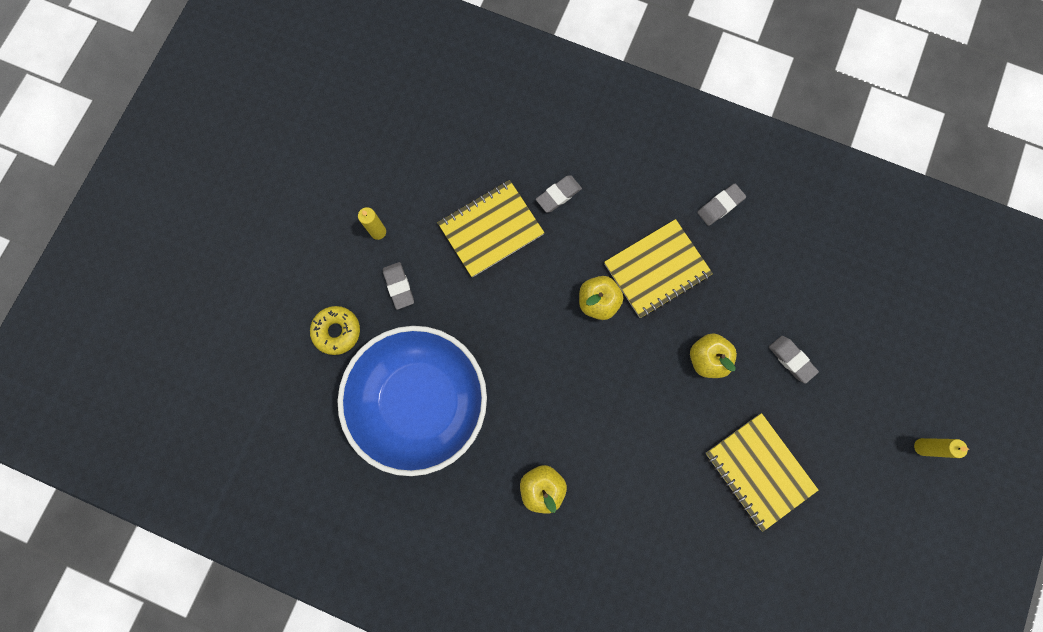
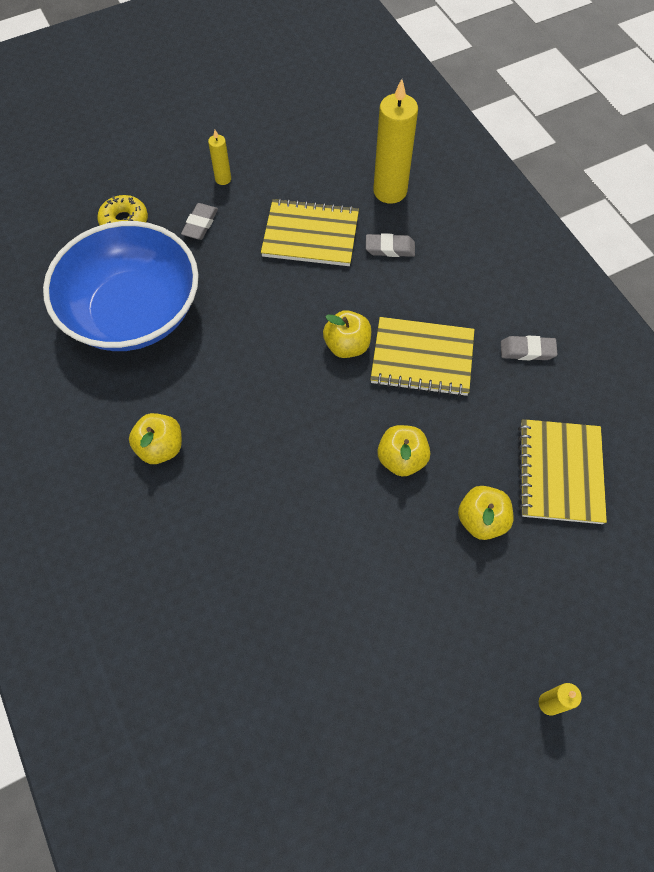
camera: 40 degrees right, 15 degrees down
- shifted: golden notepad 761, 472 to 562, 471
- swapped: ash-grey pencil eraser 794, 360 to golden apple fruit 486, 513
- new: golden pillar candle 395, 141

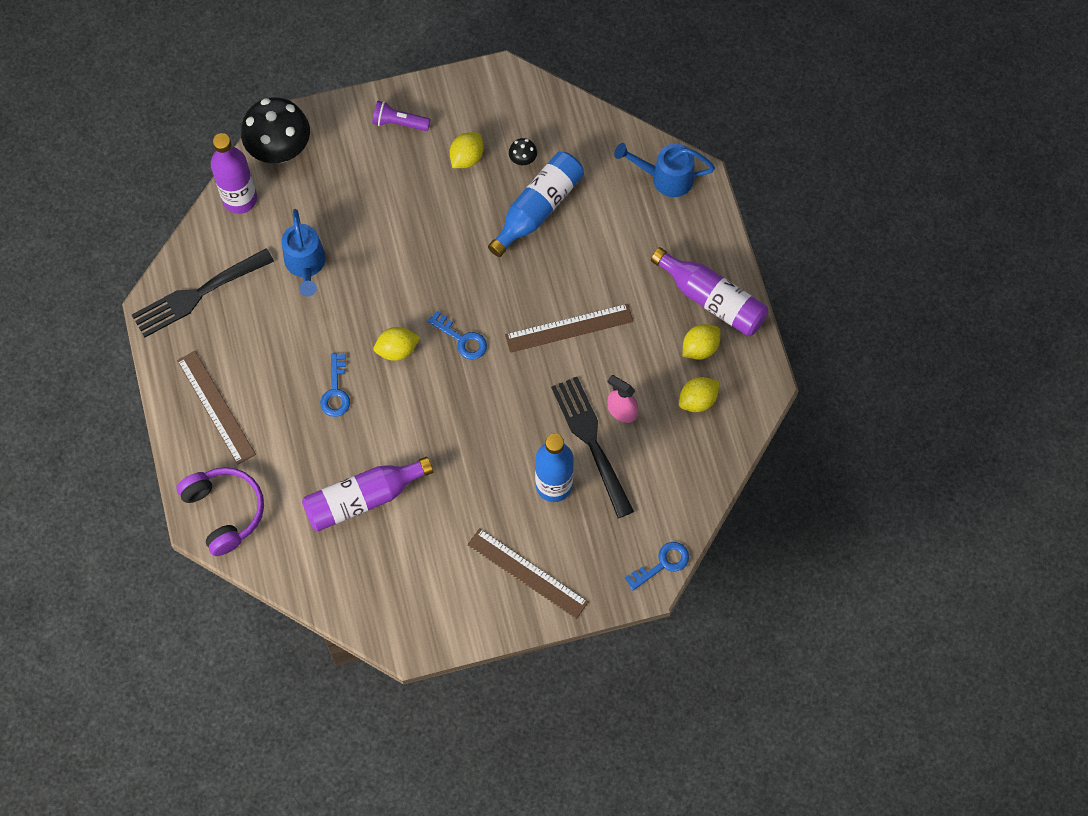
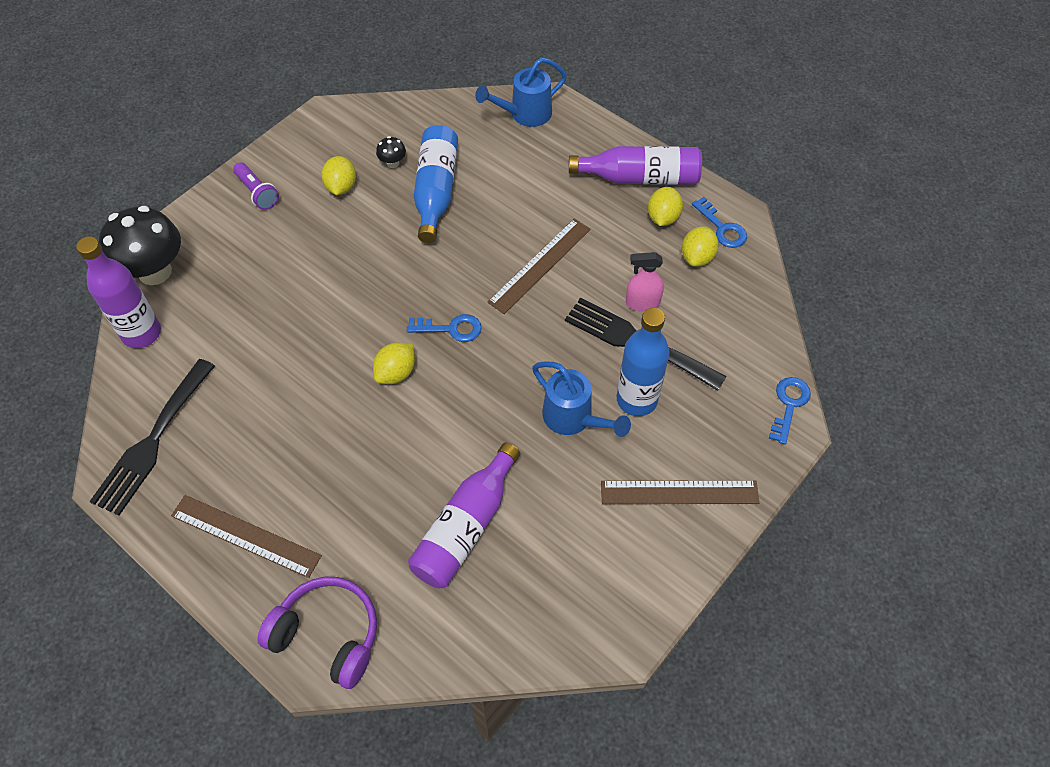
camera: 35 degrees left, 10 degrees down
- shifted: blue watering pot 304, 253 to 581, 399
- shifted: blue door key 335, 385 to 719, 222
- rotated: purple pocket torch 401, 116 = 256, 186 105 degrees counterclockwise

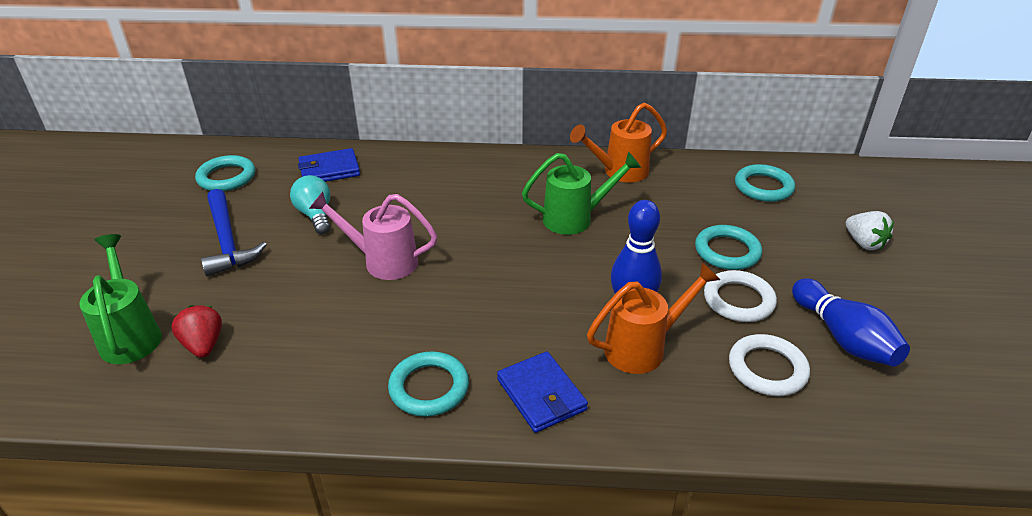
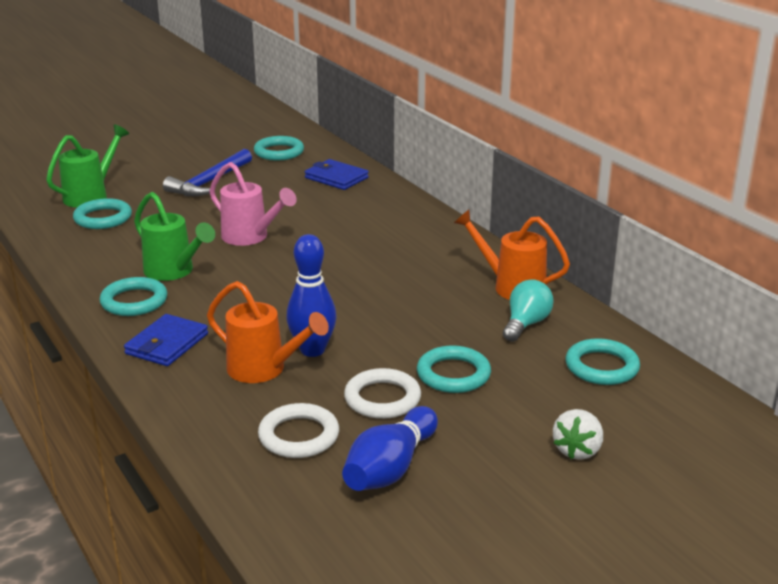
camera: 55 degrees right, 10 degrees down
- swapped: crimson toy strawberry 196, 331 to aqua hoop 102, 213
- shifted: aqua light bulb 310, 204 to 528, 311
- rotated: rosy watering pot 373, 235 = 253, 204 150 degrees clockwise
- shifted: emerald watering pot 581, 193 to 174, 236

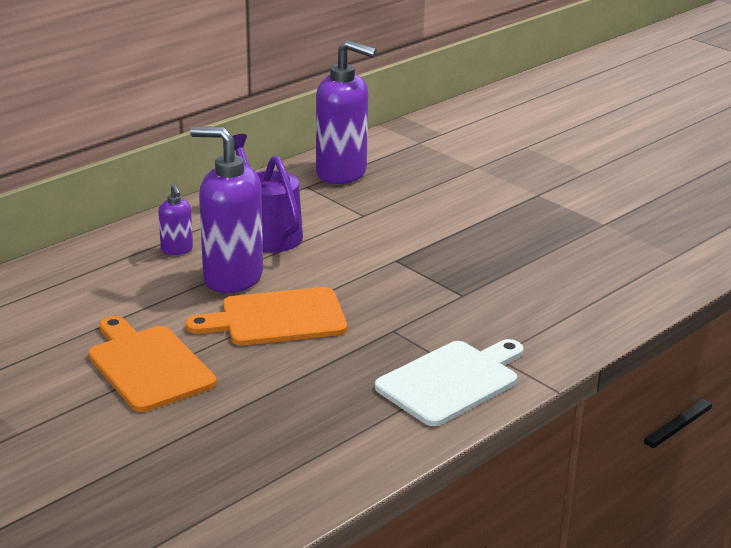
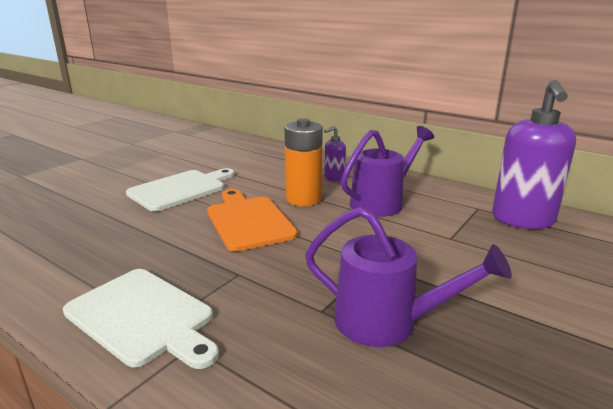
camera: 80 degrees right, 5 degrees down
- repainted: orange-coloured chopping board 152, 364 to snow-white chopping board 180, 189
- swapped: purple soap dispenser 226, 209 to orange-coloured power cell 303, 162
- new: purple watering pot 408, 277

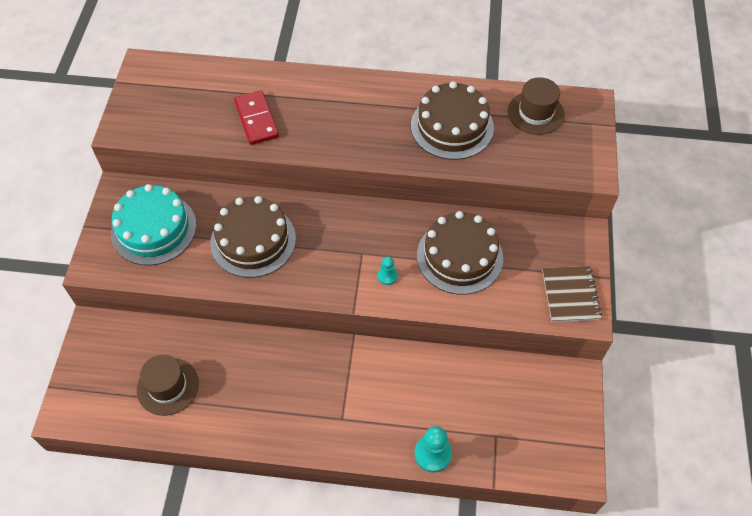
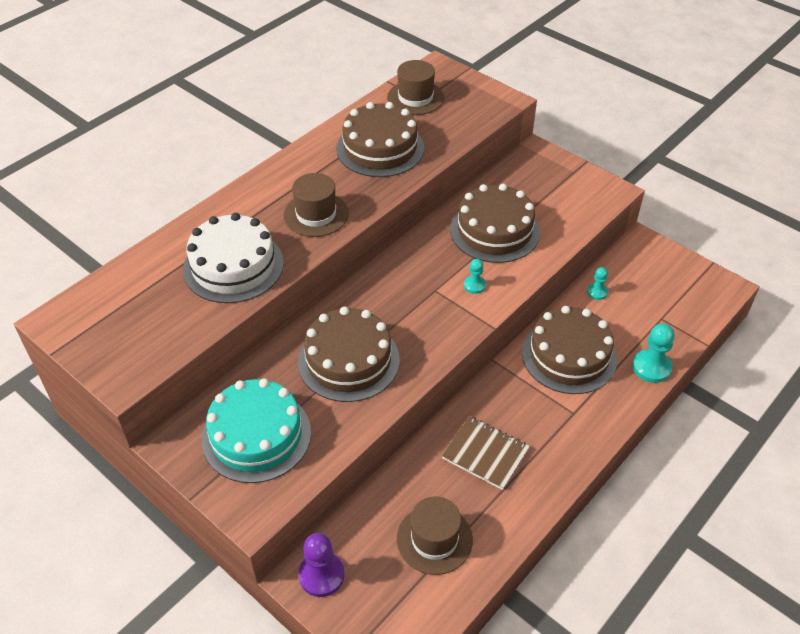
camera: 55 degrees left, 10 degrees down
- swapped: crimson domino piece 256, 117 to snow-white layer cake 233, 258
- shifted: dark brown notepad 572, 294 to 486, 453
- new: dark brown hat 316, 205
- new: purple chess pawn 321, 565
- new: dark brown layer cake 569, 350
- new: aqua chess pawn 597, 283

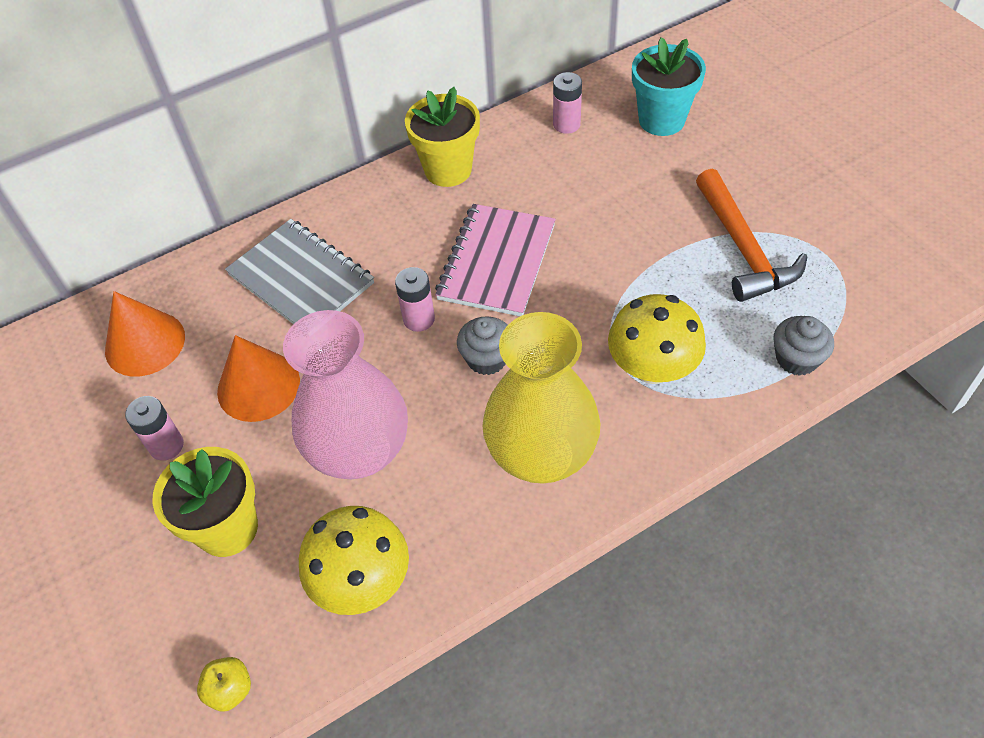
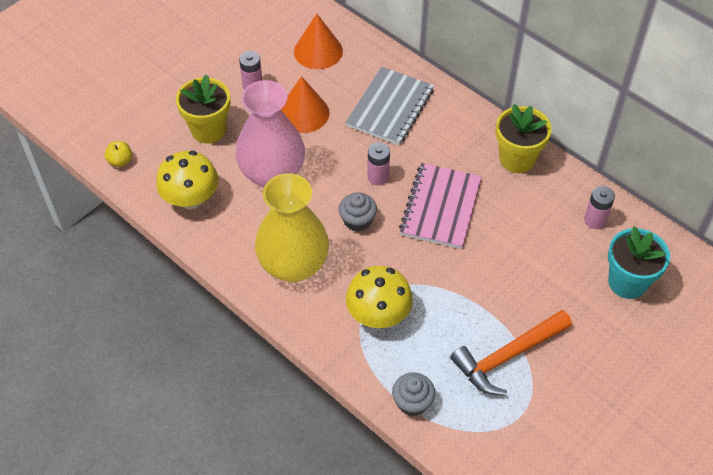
camera: 70 degrees right, 0 degrees up
- rotated: rosy notepad 495, 260 = 440, 206 75 degrees counterclockwise

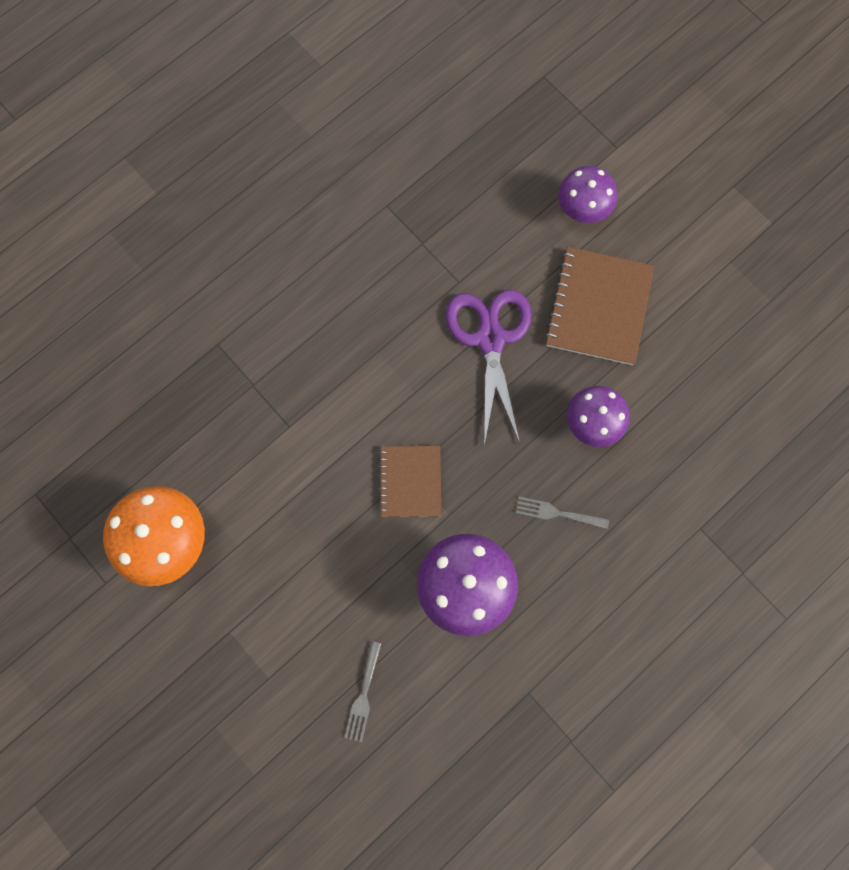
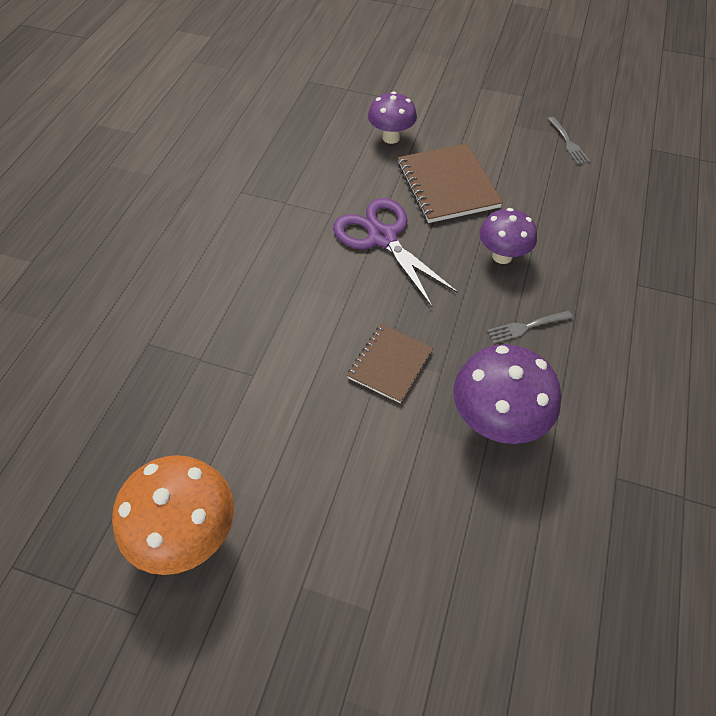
camera: 30 degrees left, 20 degrees down
- shifted: ash-grey table fork 363, 691 to 569, 141
- rotated: dark brown notepad 410, 481 = 390, 363 60 degrees clockwise

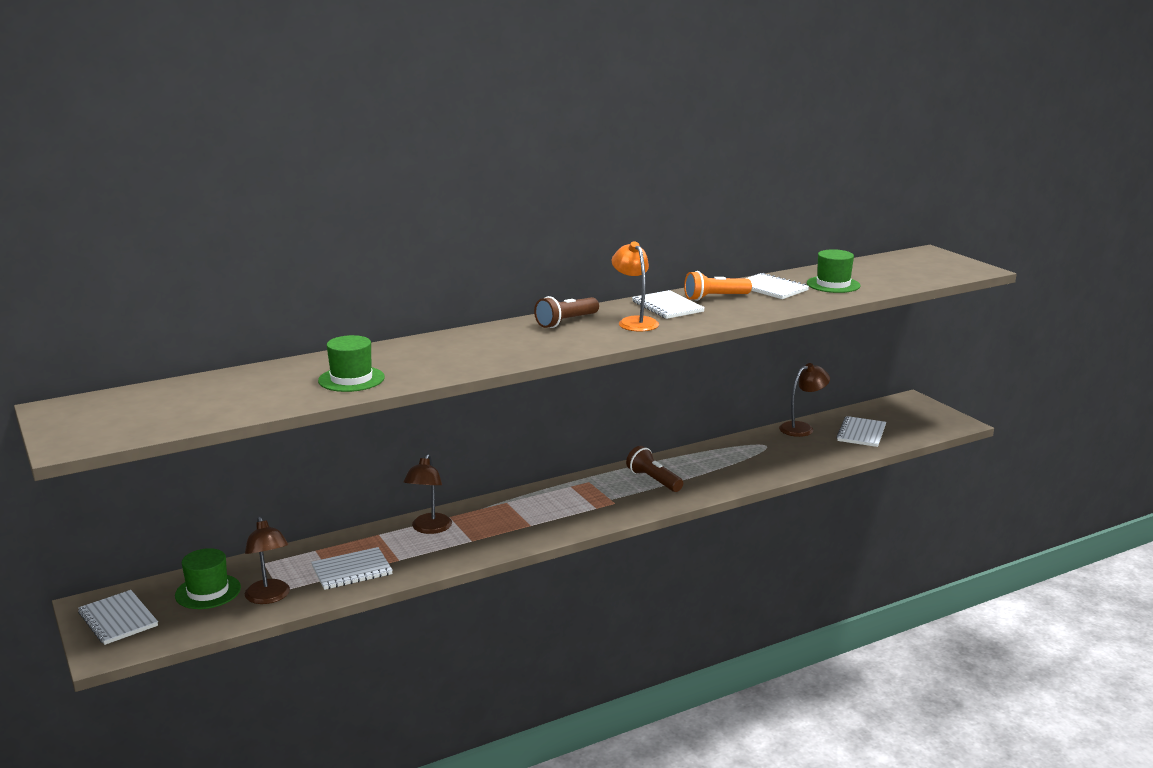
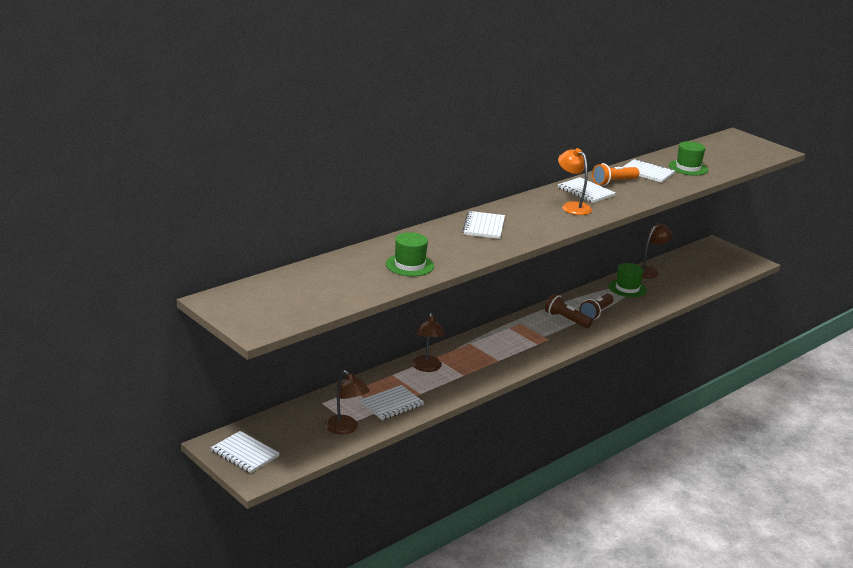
camera: 15 degrees left, 5 degrees up
- shifted: emerald hat 208, 578 to 628, 280
- shifted: dark brown pocket torch 566, 312 to 596, 307
- shifted: snow-white notepad 861, 431 to 484, 225

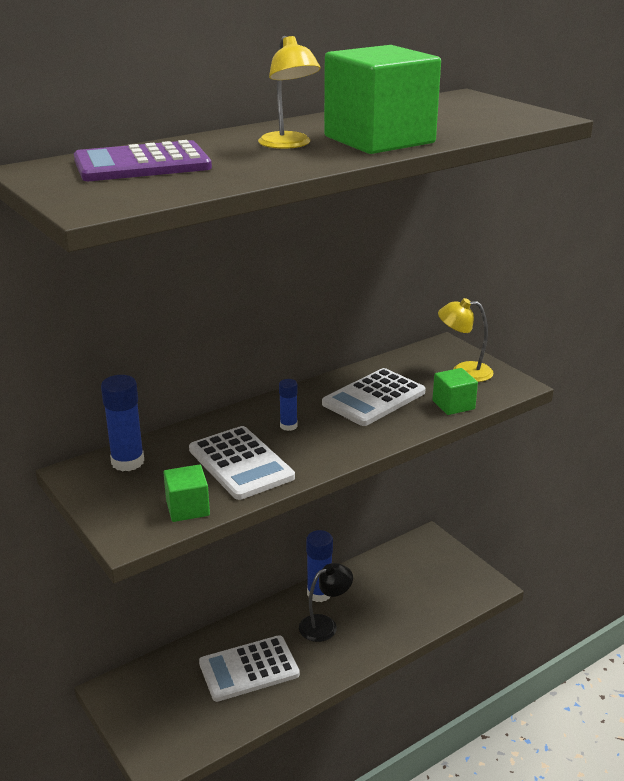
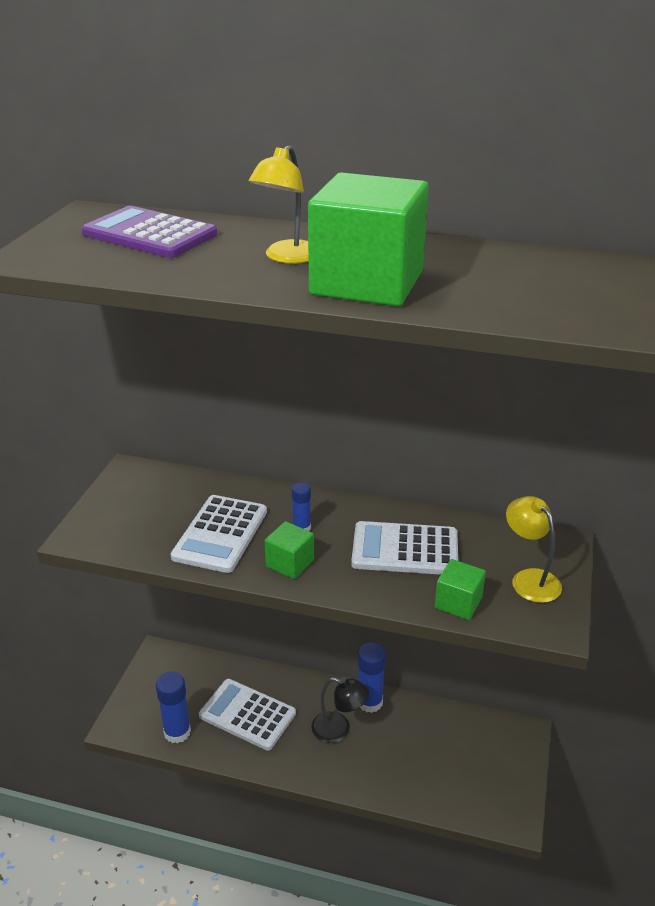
camera: 50 degrees right, 5 degrees up
- shifted: blue glue stick 122, 423 to 173, 707
- shifted: emerald cube 186, 493 to 289, 550

